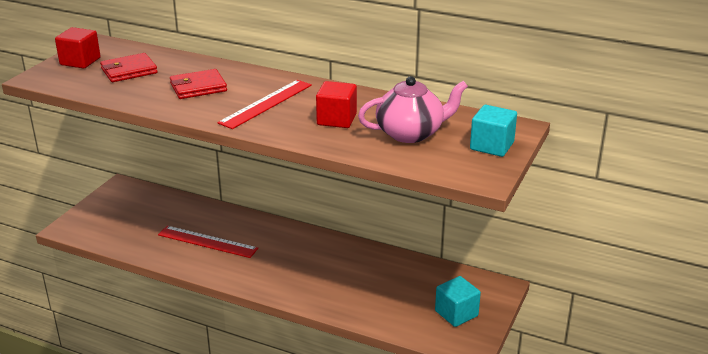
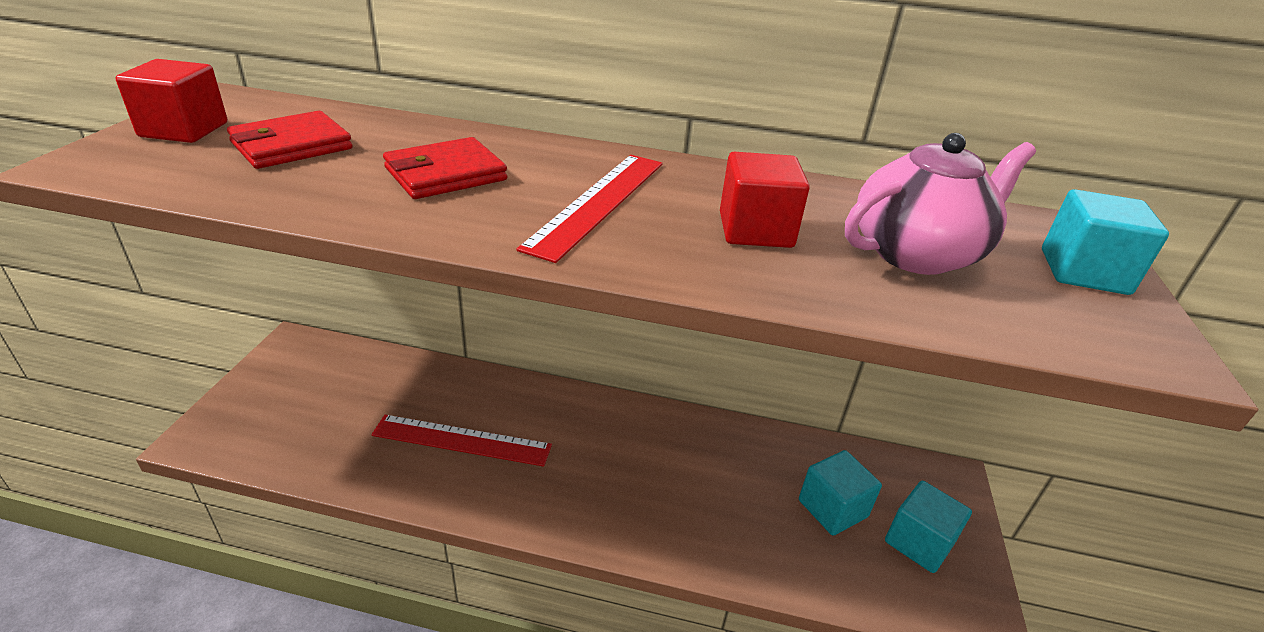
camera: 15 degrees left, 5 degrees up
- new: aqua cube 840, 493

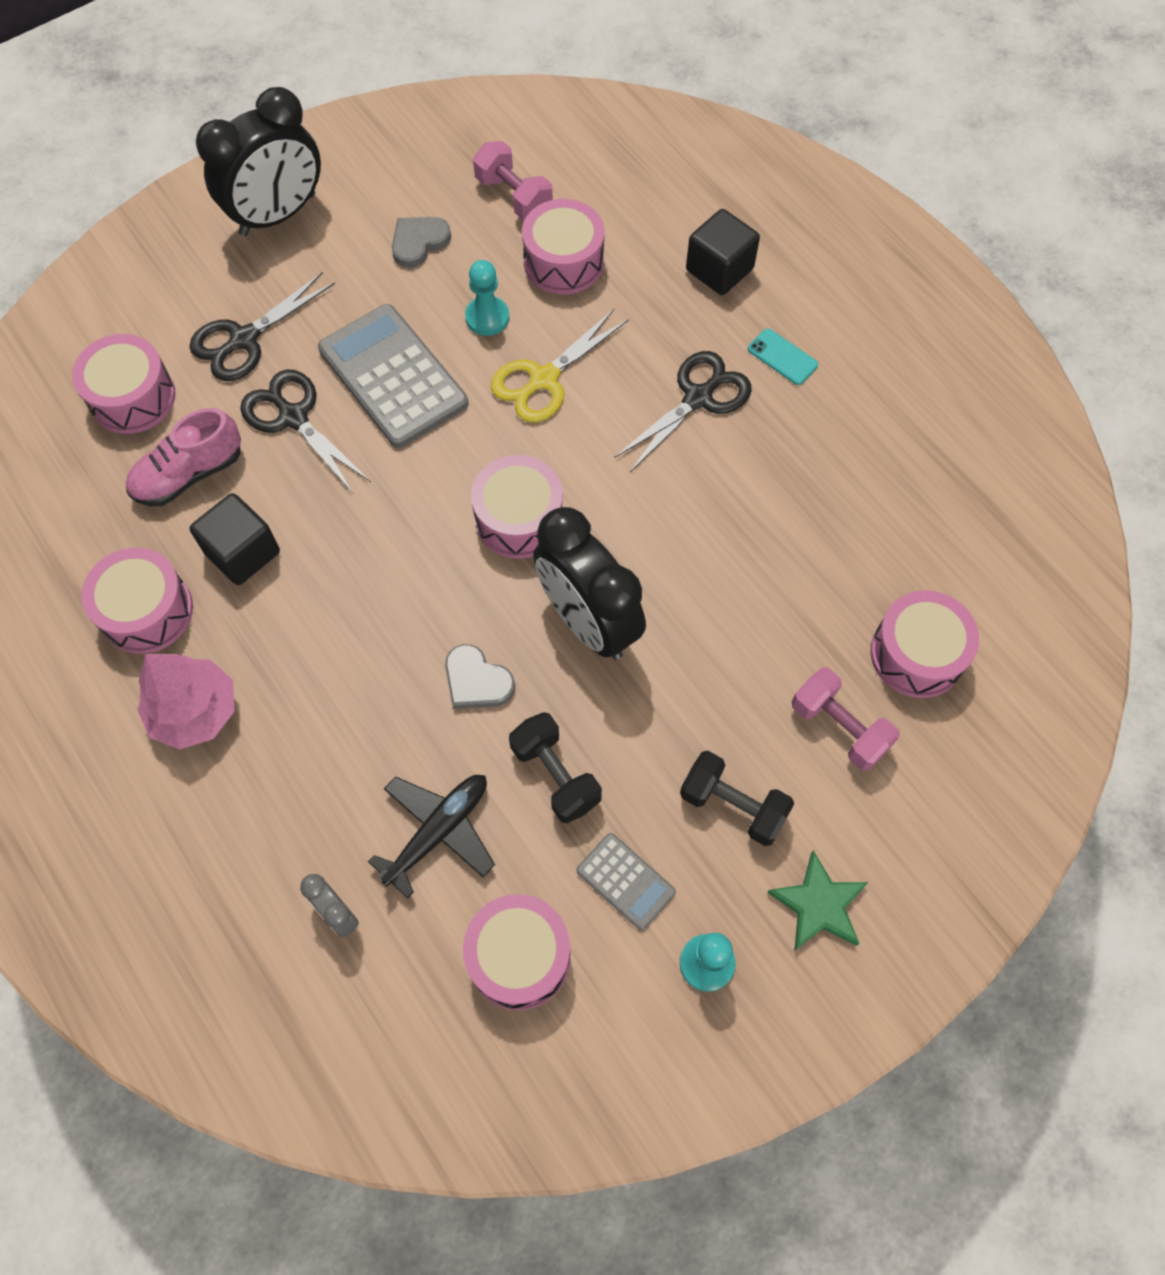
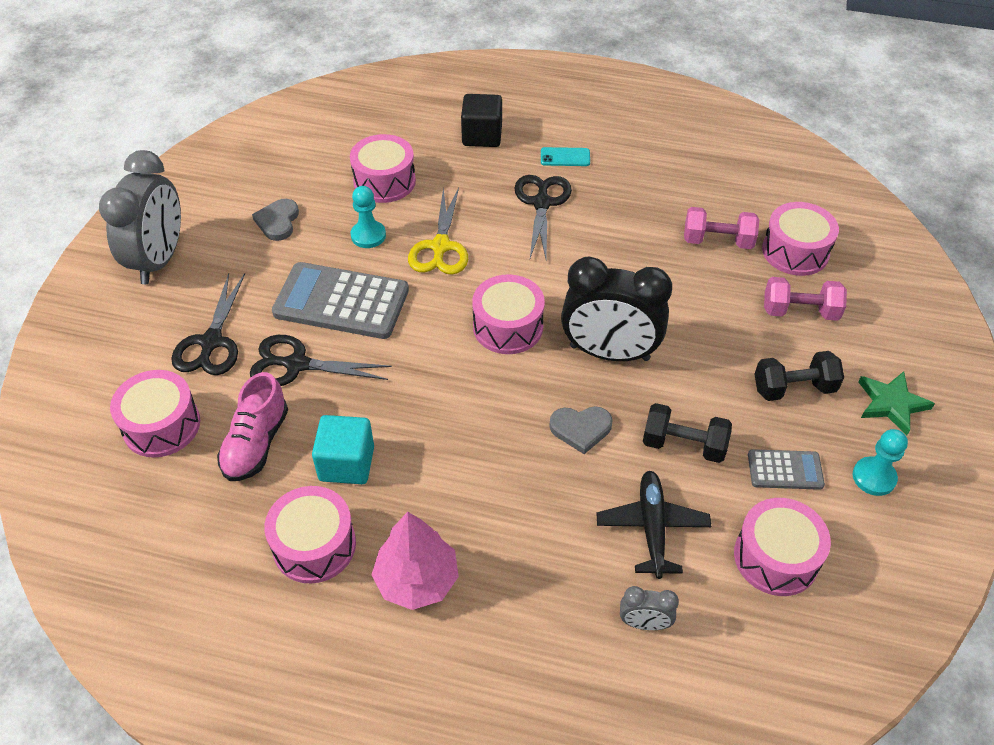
camera: 40 degrees left, 15 degrees down
- repainted: jet-black cube 235, 539 to aqua cube 343, 449
- repainted: jet-black alarm clock 258, 161 to ash-grey alarm clock 140, 217
- shifted: rosy dumbbell 513, 180 to 721, 228

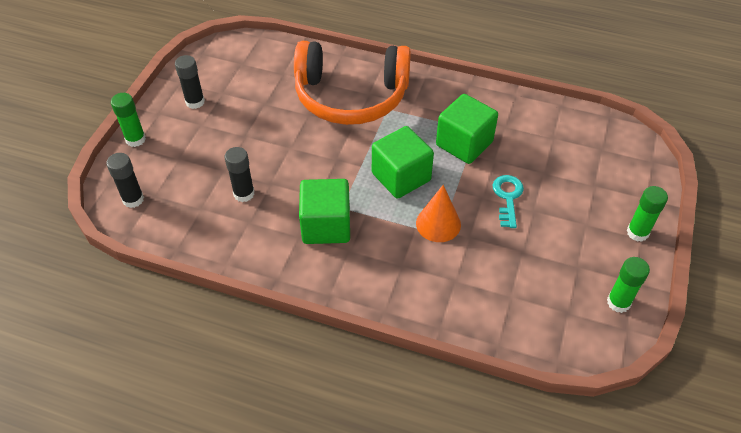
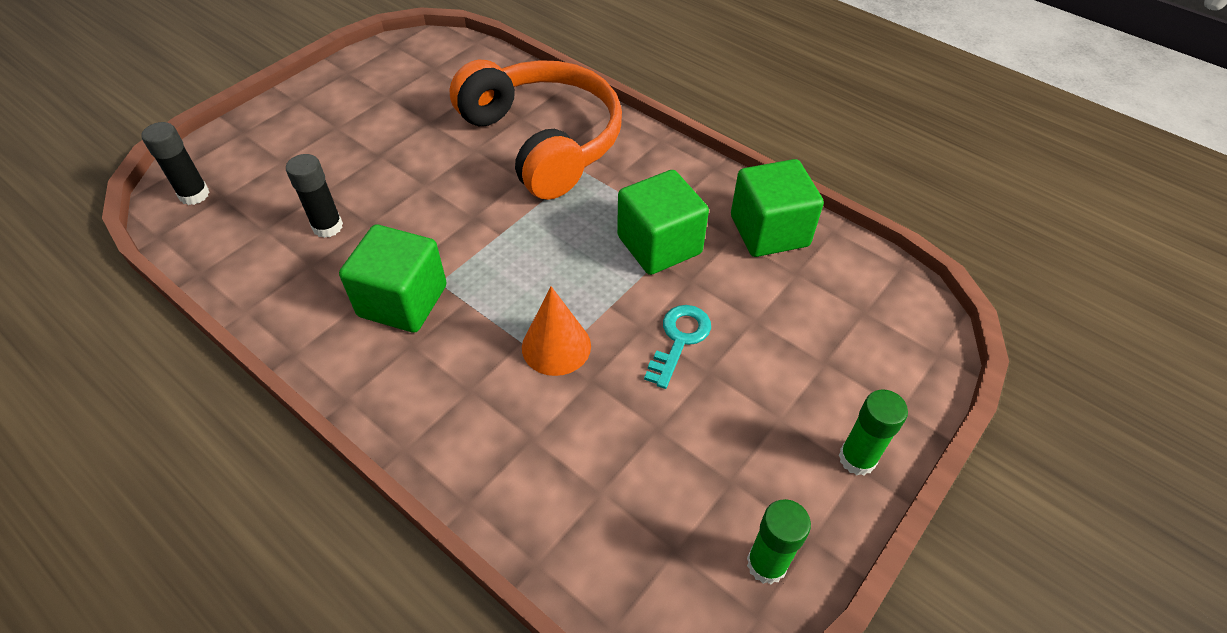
camera: 20 degrees right, 0 degrees up
- gone: emerald glue stick 128, 120
- gone: jet-black glue stick 190, 82
- rotated: orange-coloured headphones 352, 83 = 535, 130 150 degrees counterclockwise
- shifted: emerald cube 403, 162 to 777, 208

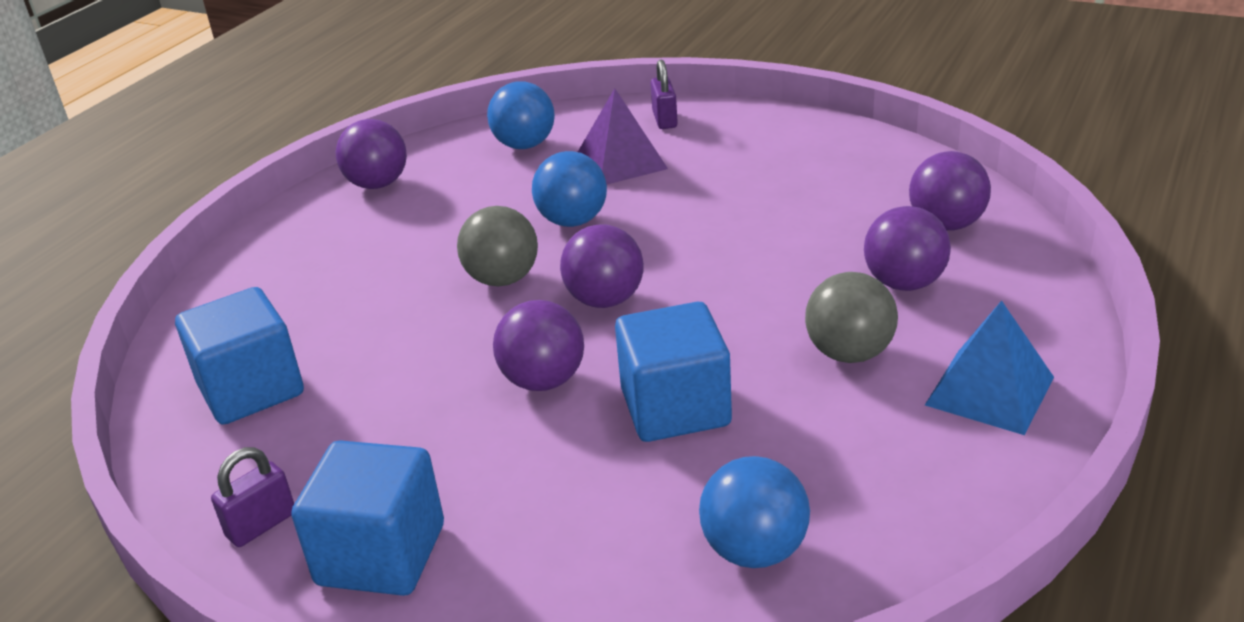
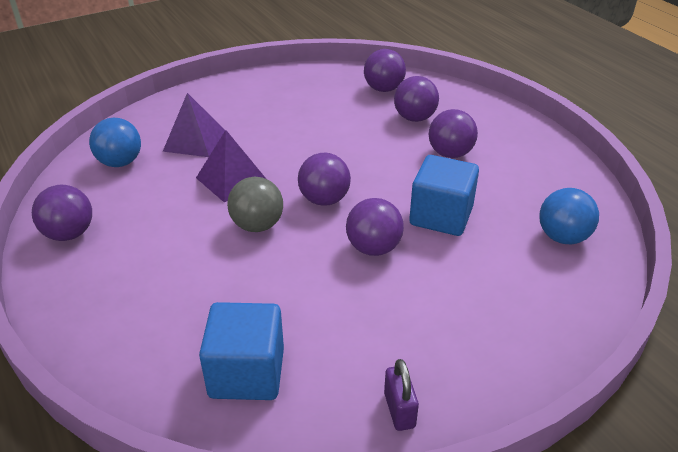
camera: 60 degrees left, 5 degrees up
- gone: blue cube 367, 518
- swapped: blue ball 569, 189 to purple solid pyramid 231, 166
- gone: purple lock 664, 94
- repainted: ash-grey ball 851, 317 to purple ball 453, 133
- gone: blue solid pyramid 989, 367

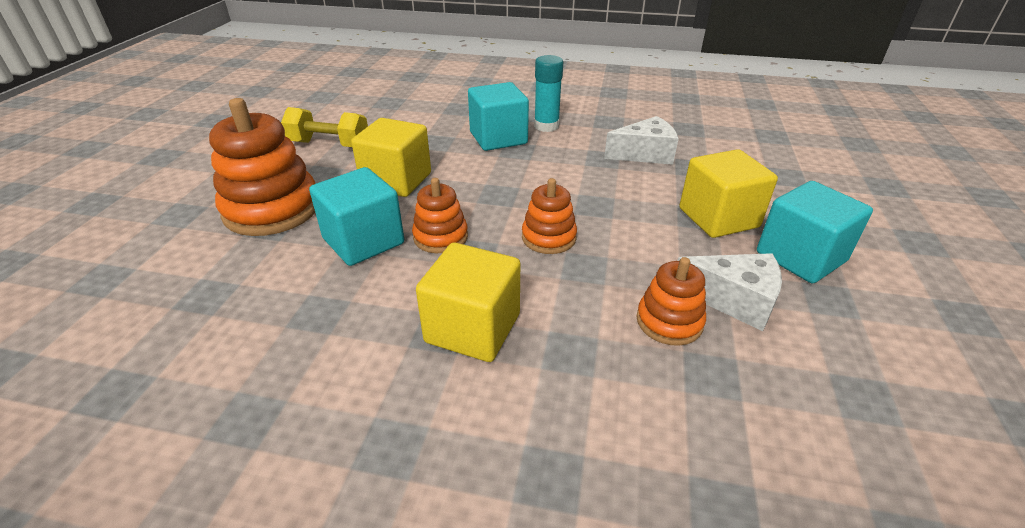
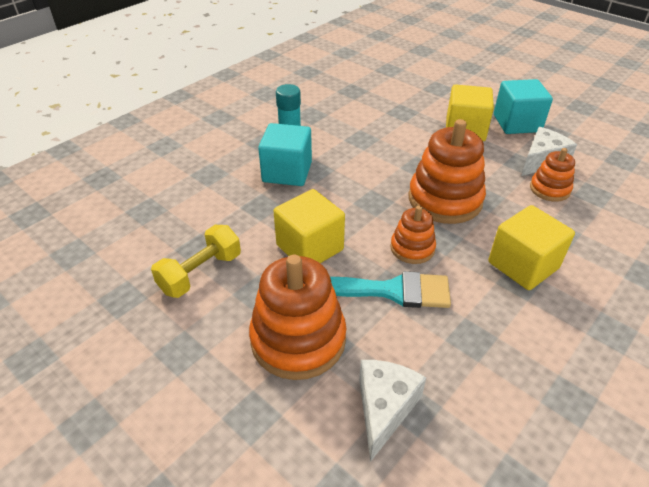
camera: 60 degrees left, 5 degrees up
- swapped: aqua cube 356, 216 to aqua paintbrush 390, 289
- scaled: orange-coloured stacking rings 549, 216 = 447, 171 x1.83
- shifted: snow-white piece of cheese 641, 140 to 392, 411

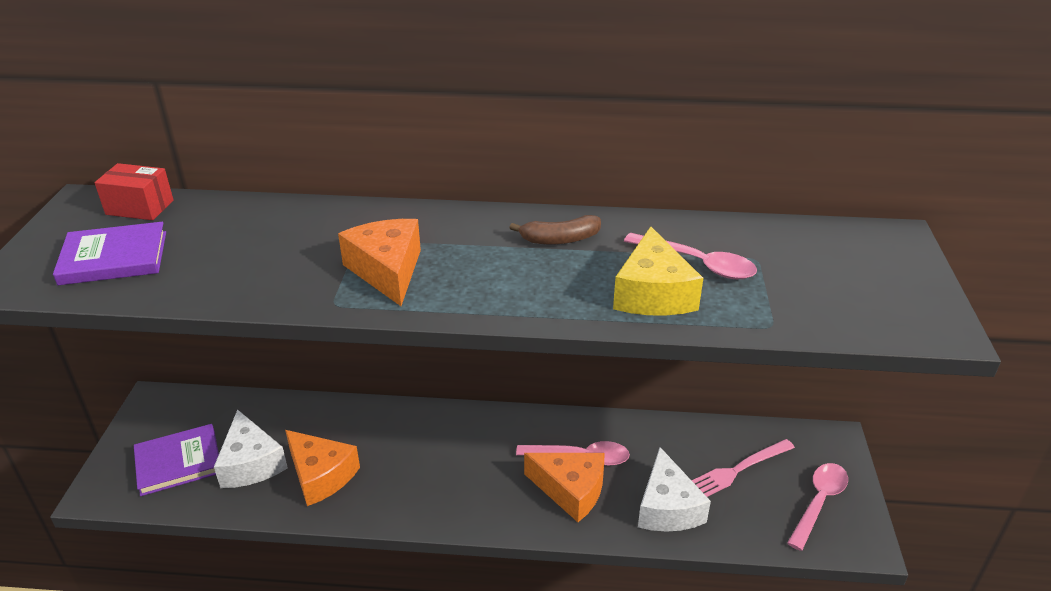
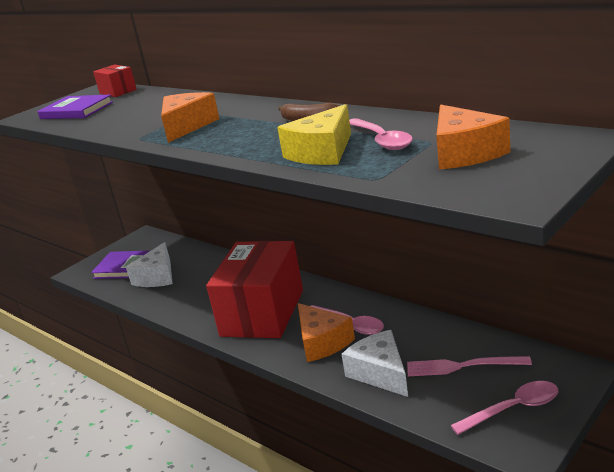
camera: 40 degrees right, 10 degrees down
- shifted: orange-coloured piece of cheese 322, 468 to 473, 137
- rotated: snow-white piece of cheese 674, 489 = 374, 363 120 degrees clockwise
- new: crimson box 254, 289

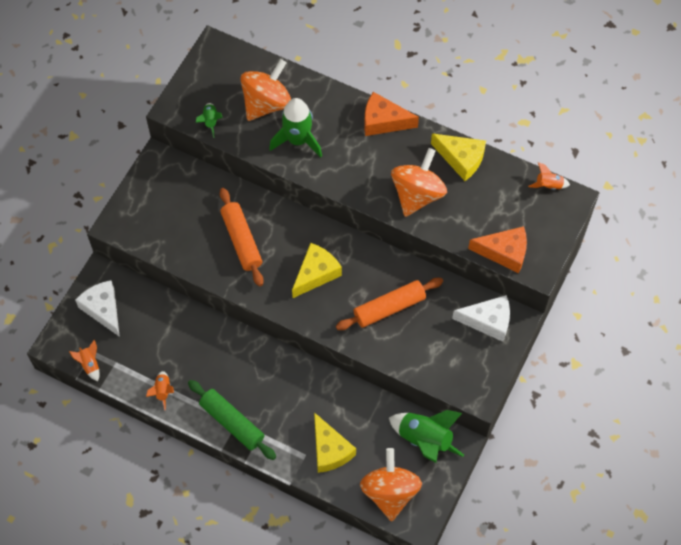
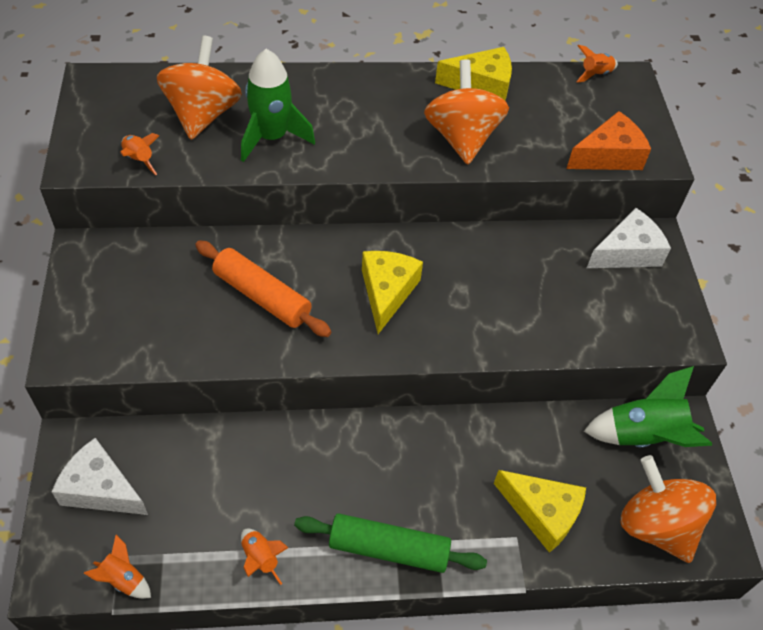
camera: 35 degrees left, 10 degrees down
- repainted: emerald rocket 209, 120 to orange-coloured rocket 140, 154
- gone: orange-coloured dough roller 389, 304
- gone: orange-coloured piece of cheese 391, 114

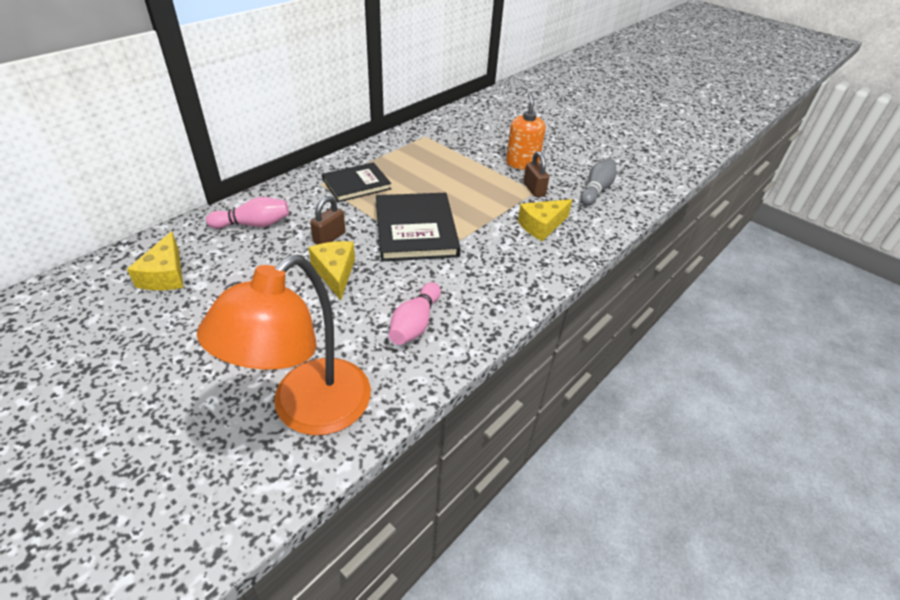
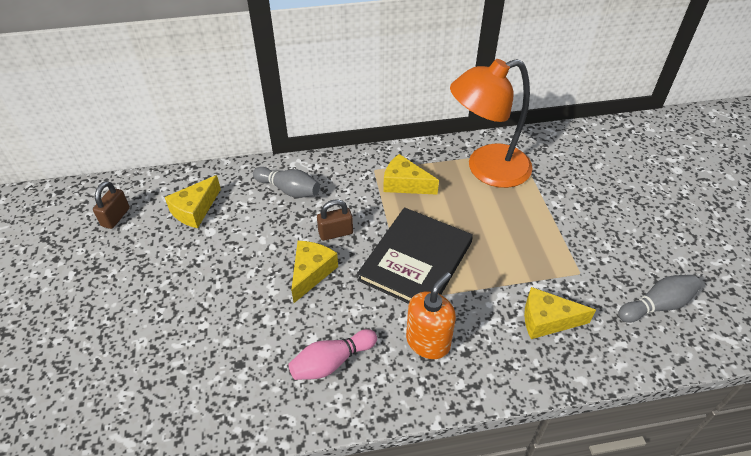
camera: 40 degrees right, 5 degrees up
- shifted: orange-coloured desk lamp 284, 345 to 491, 123
- repainted: rosy bowling pin 247, 213 to ash-grey bowling pin 286, 182
- swapped: jet-black hardcover 356, 182 to golden piece of cheese 411, 174
- shifted: orange-coloured soap dispenser 526, 131 to 431, 315
- shifted: dark brown lock 536, 174 to 111, 205

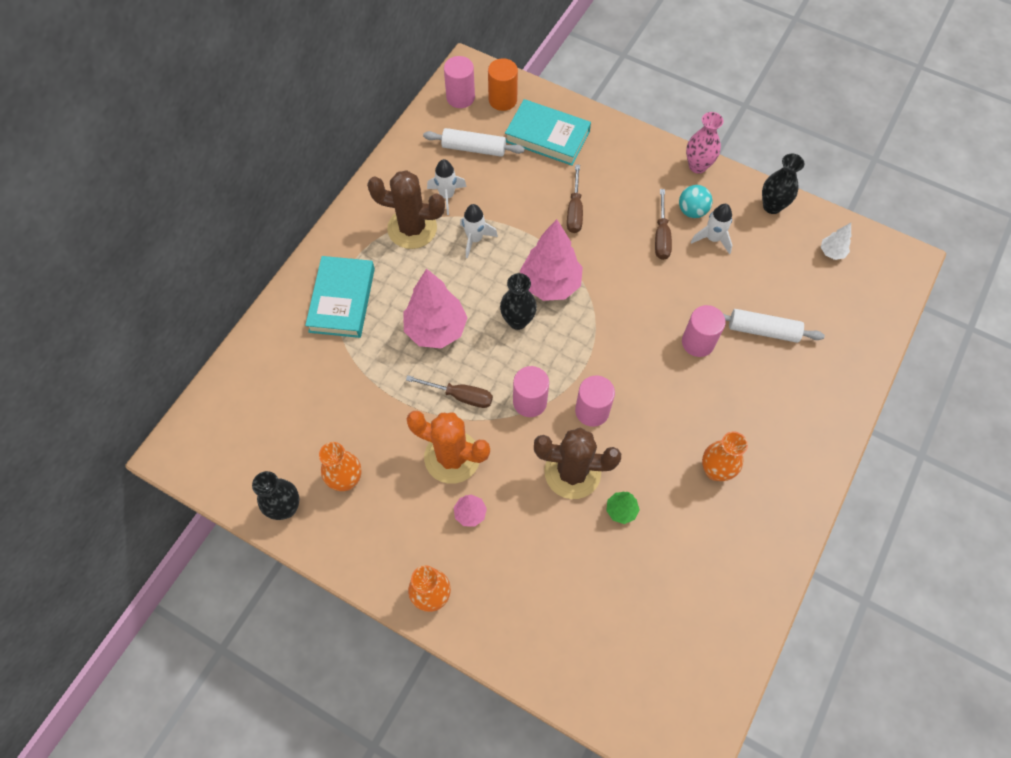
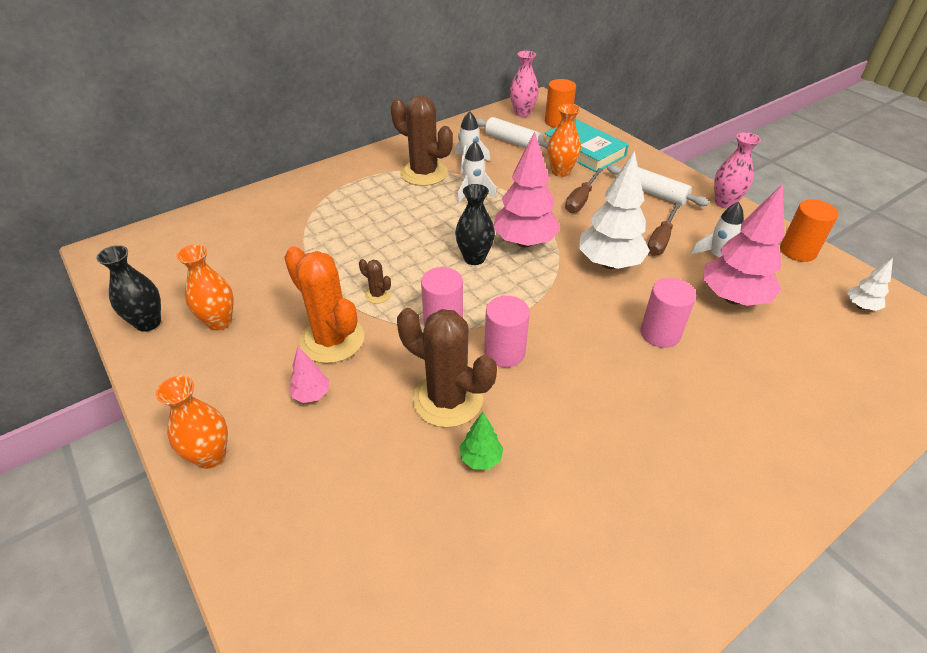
camera: 25 degrees right, 20 degrees down
- gone: aqua hardcover 340, 297
- shifted: rosy tree 435, 308 to 744, 245
- swapped: dark brown flat screwdriver 449, 391 to dark brown prickly plant 375, 281
- swapped: rosy solid cylinder 459, 82 to rosy vase 524, 84
- gone: aqua ball 696, 201
- shifted: orange-coloured vase 725, 456 to 564, 140
- shifted: snow-white dough roller 774, 326 to 658, 185
- swapped: jet-black vase 783, 183 to orange-coloured solid cylinder 809, 230
- new: snow-white tree 614, 210

